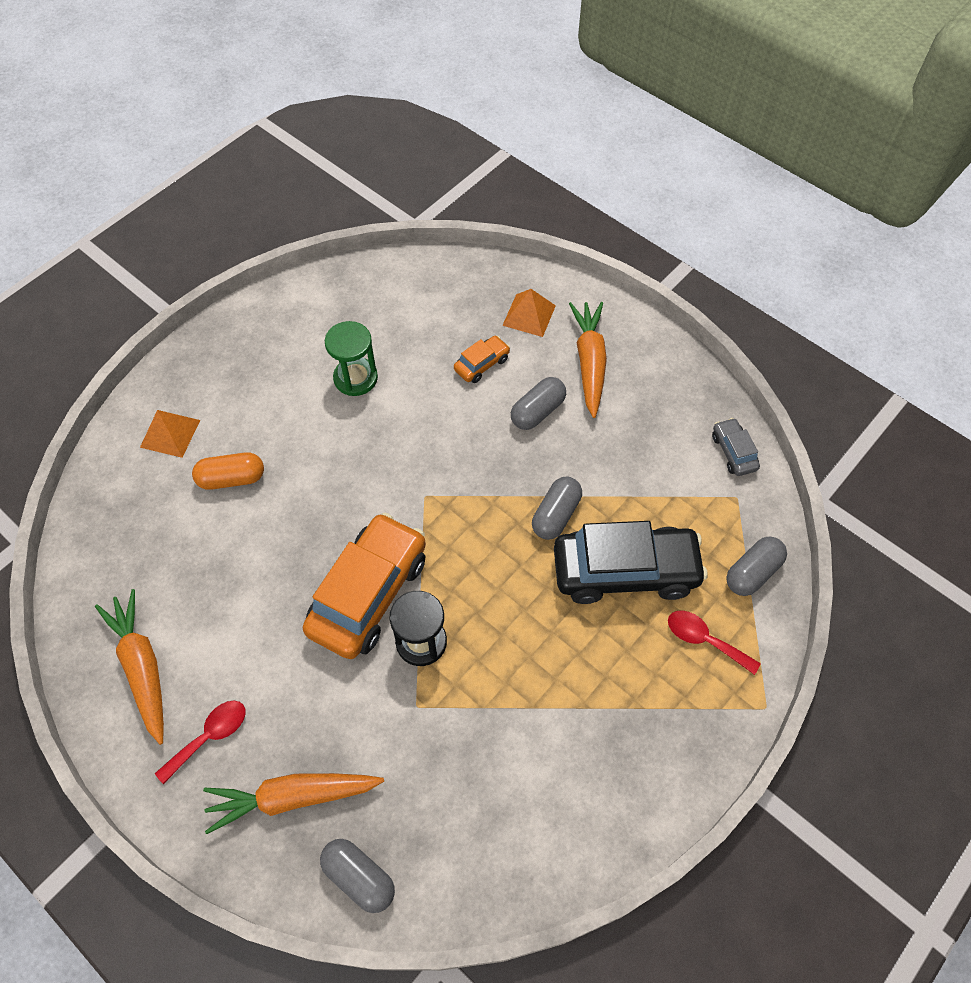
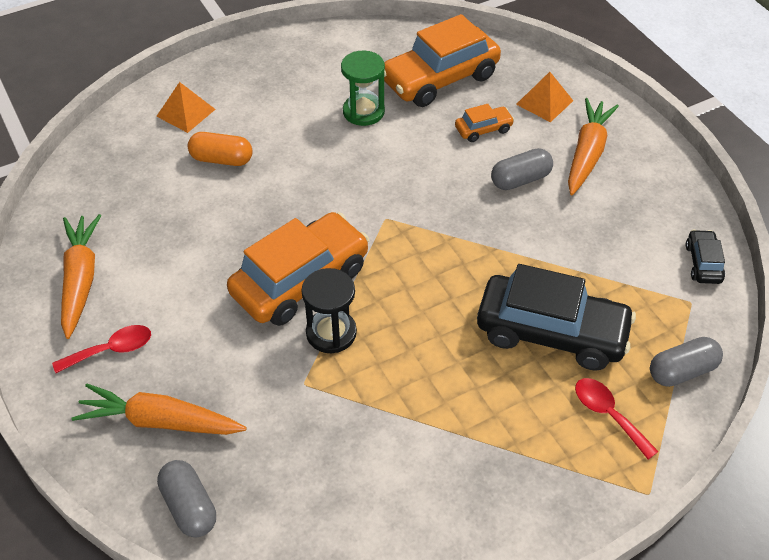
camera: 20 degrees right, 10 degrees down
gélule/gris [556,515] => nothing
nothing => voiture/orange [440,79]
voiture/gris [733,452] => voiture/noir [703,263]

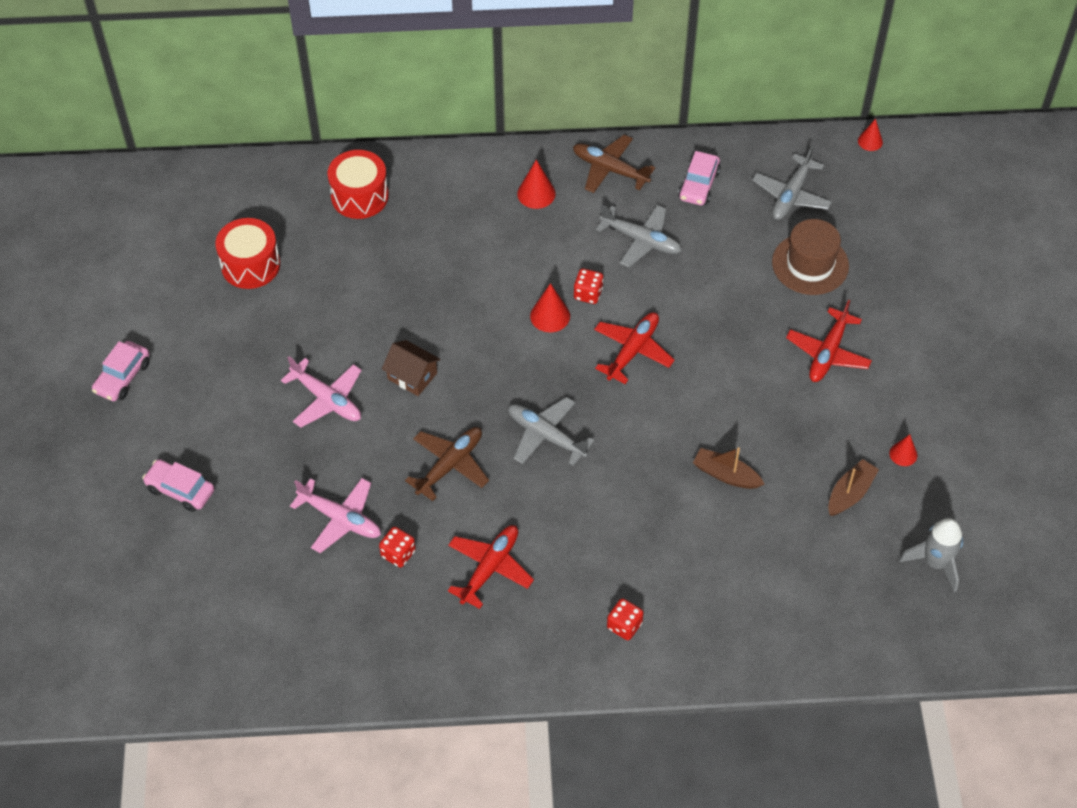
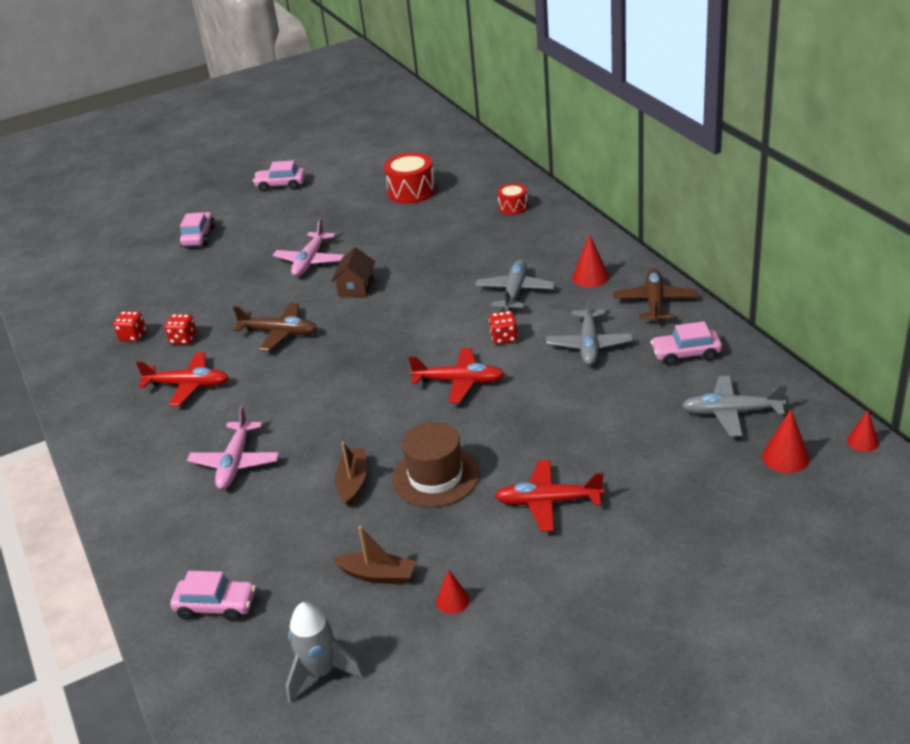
camera: 70 degrees right, 20 degrees down
nothing => voiture/rose [216,606]
avion/rose [340,519] => avion/rose [235,463], move
avion/gris [546,436] => avion/gris [515,292], move
cône/rouge [550,316] => cône/rouge [785,457], move
dé/rouge [624,625] => dé/rouge [133,336], move
chapeau/marron [810,264] => chapeau/marron [435,477], move
tambour/rouge [360,196] => tambour/rouge [513,207], x0.58

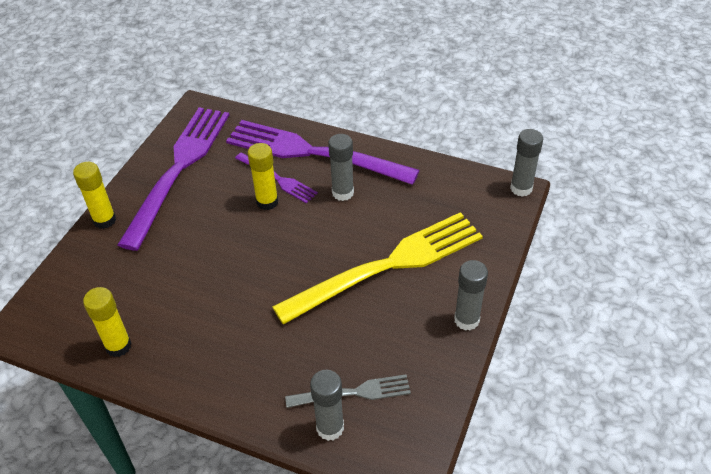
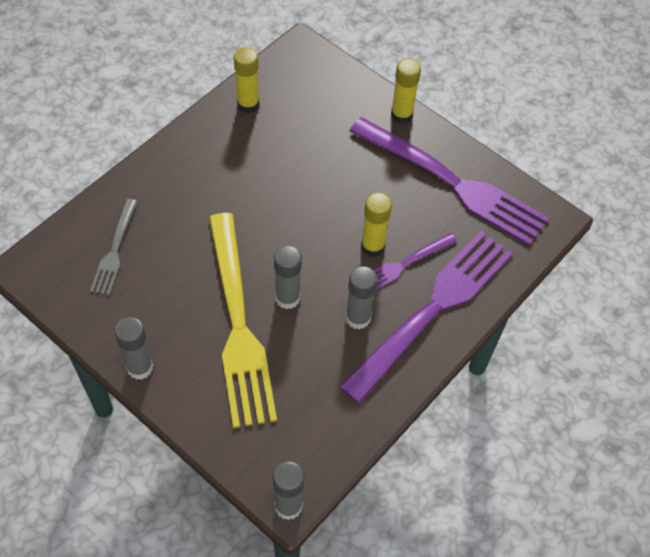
camera: 105 degrees right, 10 degrees up
bâton de colle/gris [330,428] => bâton de colle/gris [287,298], move

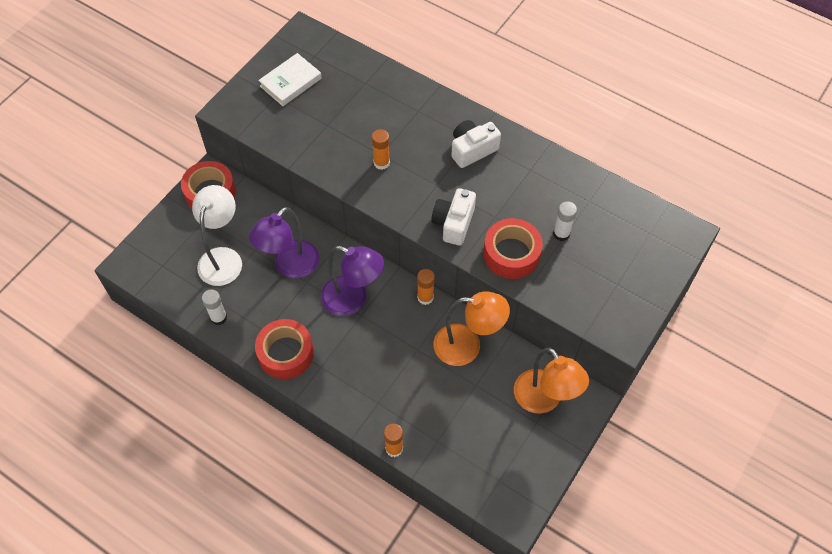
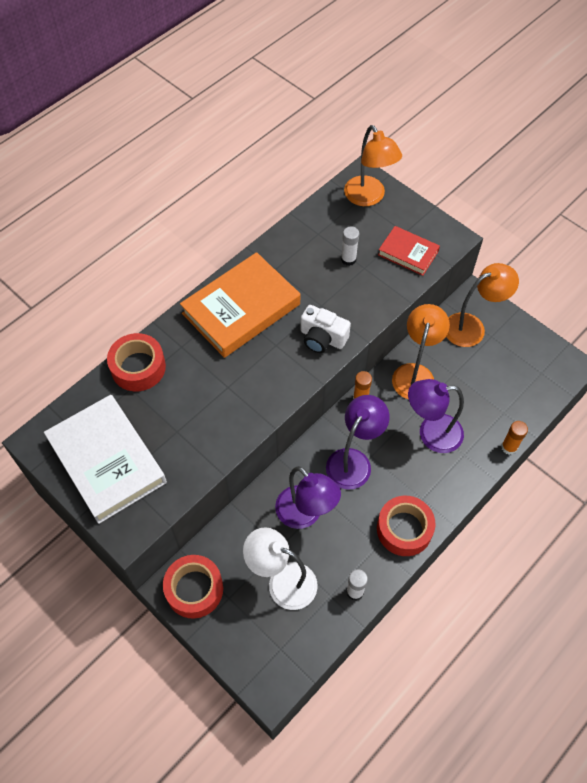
camera: 80 degrees left, 0 degrees up
bâton de colle/orange [381,163] => nothing
nothing => lampe/orange [368,197]
nothing => livre/rouge [408,253]
nothing => lampe/violet [431,433]
ruban adhésif/rouge [511,254] => ruban adhésif/rouge [138,367], move
appareil photo/blanc [472,150] => livre/orange [241,309]
livre/blanc [290,82] => livre/blanc [107,461], x1.86

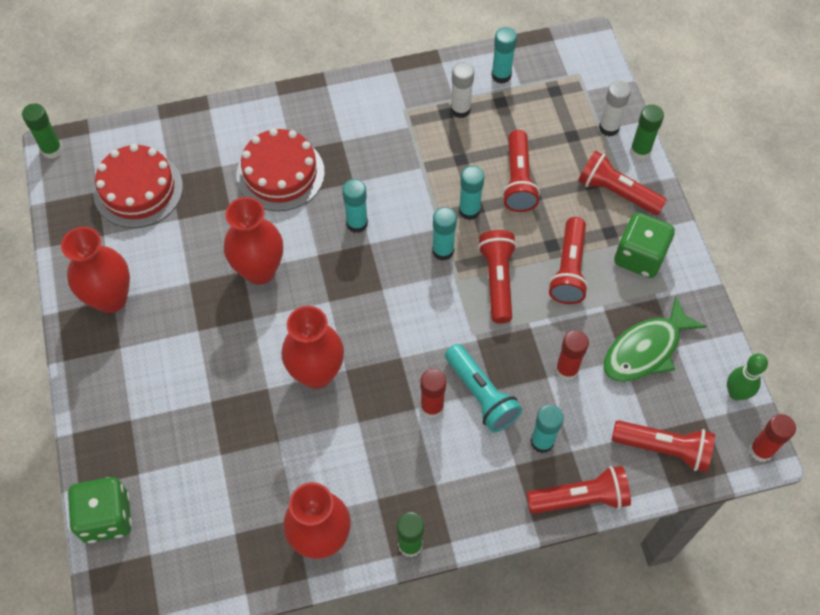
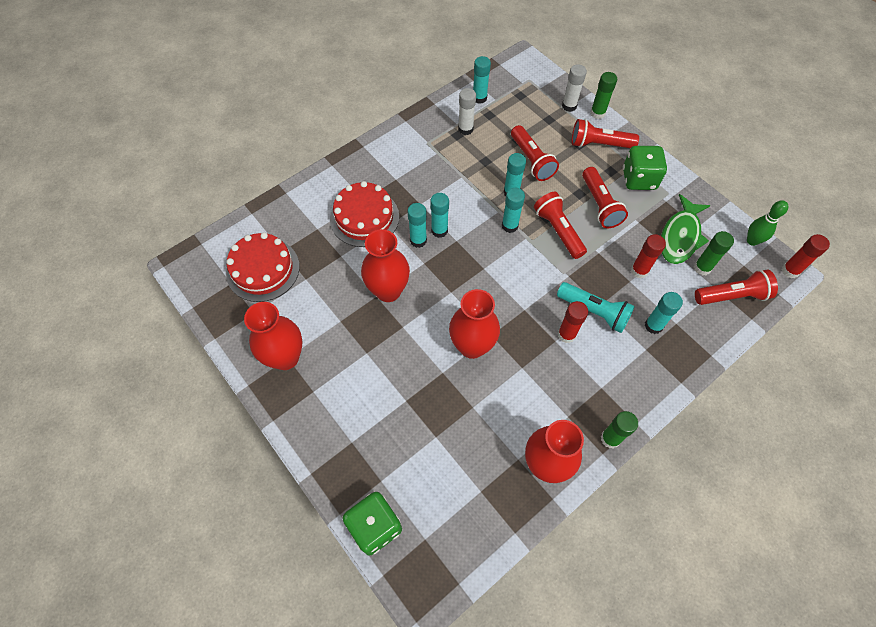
camera: 25 degrees left, 0 degrees up
lampe de poche/rouge [580,498] => nothing
nothing => bâton de colle/turquoise [418,240]
bâton de colle/vert [52,150] => bâton de colle/vert [702,268], move

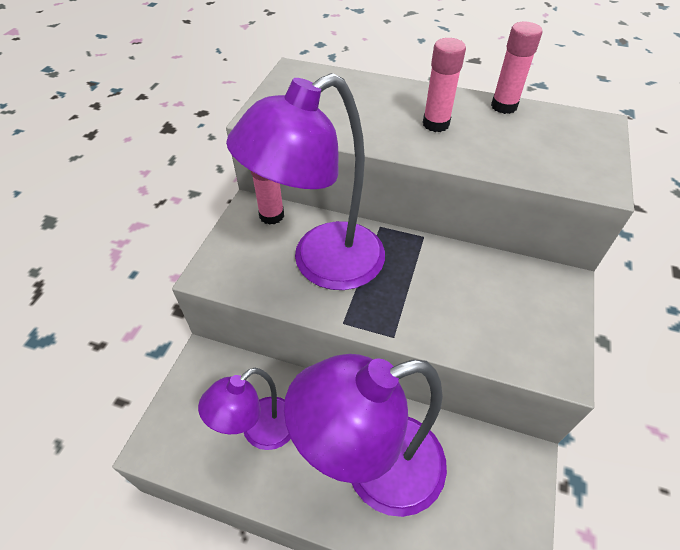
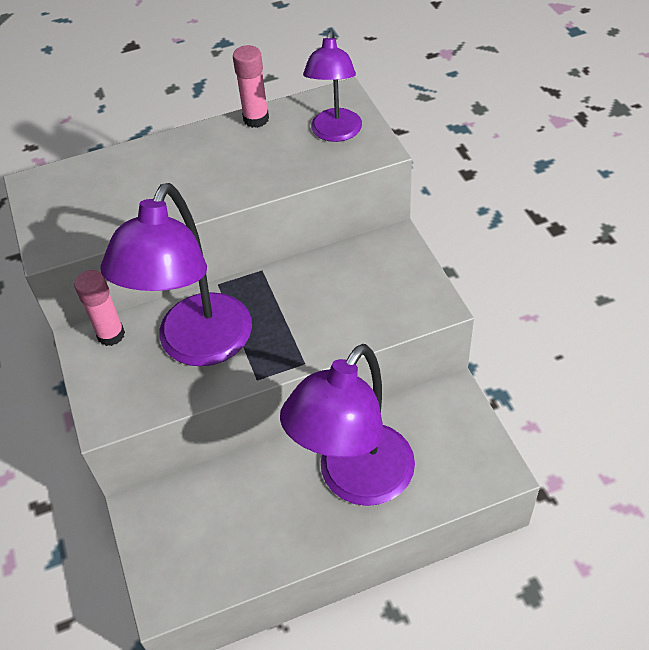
camera: 35 degrees left, 0 degrees up
bâton de colle/rose [436,124] => nothing
lampe/violet [260,431] => lampe/violet [335,133], move

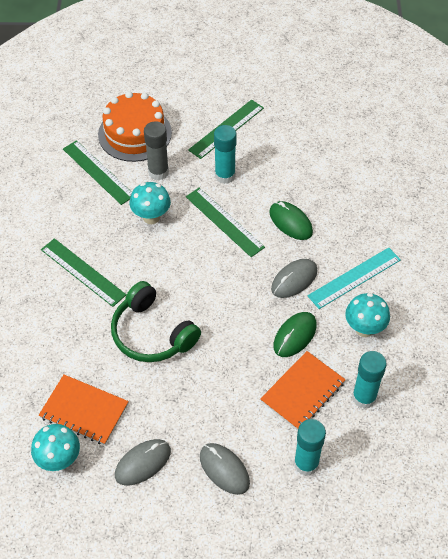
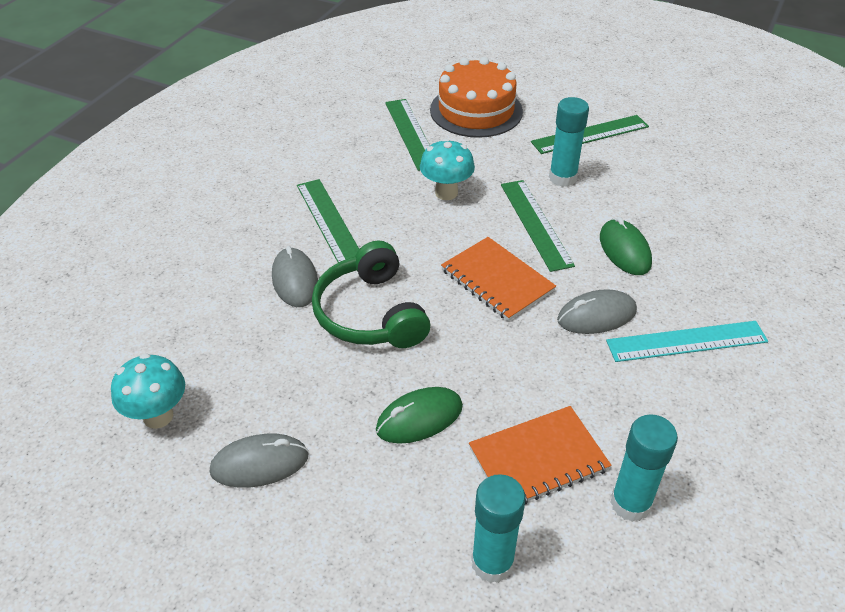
camera: 25 degrees right, 10 degrees down
bâton de colle/gris [158,172] => nothing
champignon/turquoise [364,329] => nothing
carnet/orange [84,411] => carnet/orange [497,280], move
souris/gris [224,469] => souris/gris [295,280], move
souris/vert [295,336] => souris/vert [419,418], move

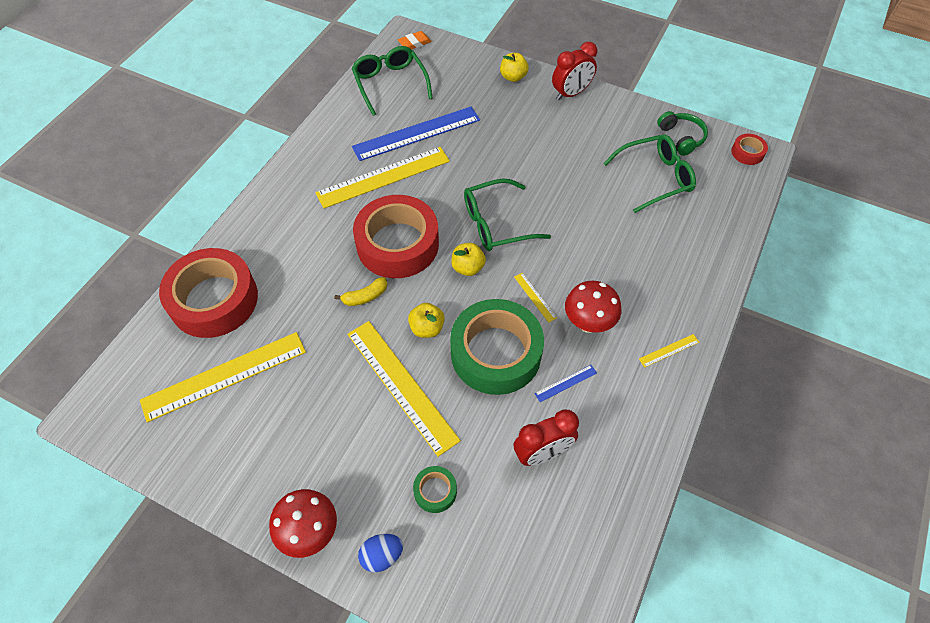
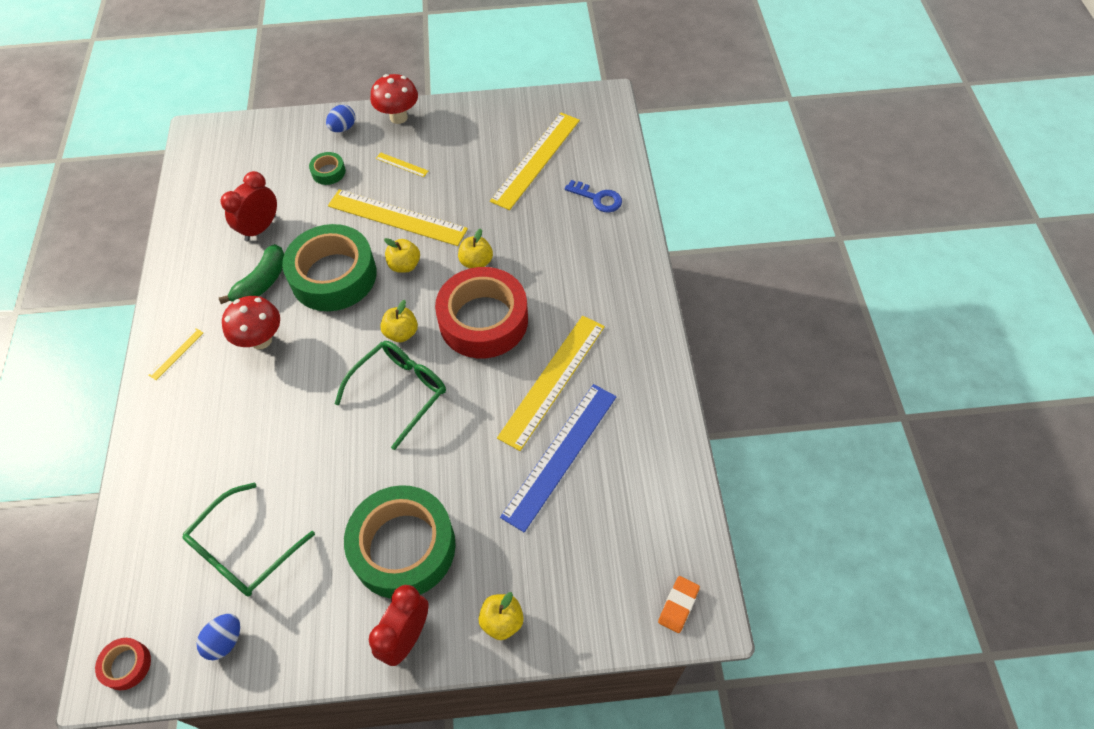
camera: 150 degrees right, 0 degrees up
lunettes/vert [390,84] => nothing
nothing => ruban adhésif/vert [403,547]
règle/jaune [535,297] => règle/jaune [401,165], move
ruban adhésif/rouge [214,300] => clé/bleu [598,198]
banane/jaune [365,296] => pomme/jaune [476,262]
règle/bleu [565,383] => banane/vert [262,283]
casque audio/vert [681,138] => œuf/bleu [225,641]

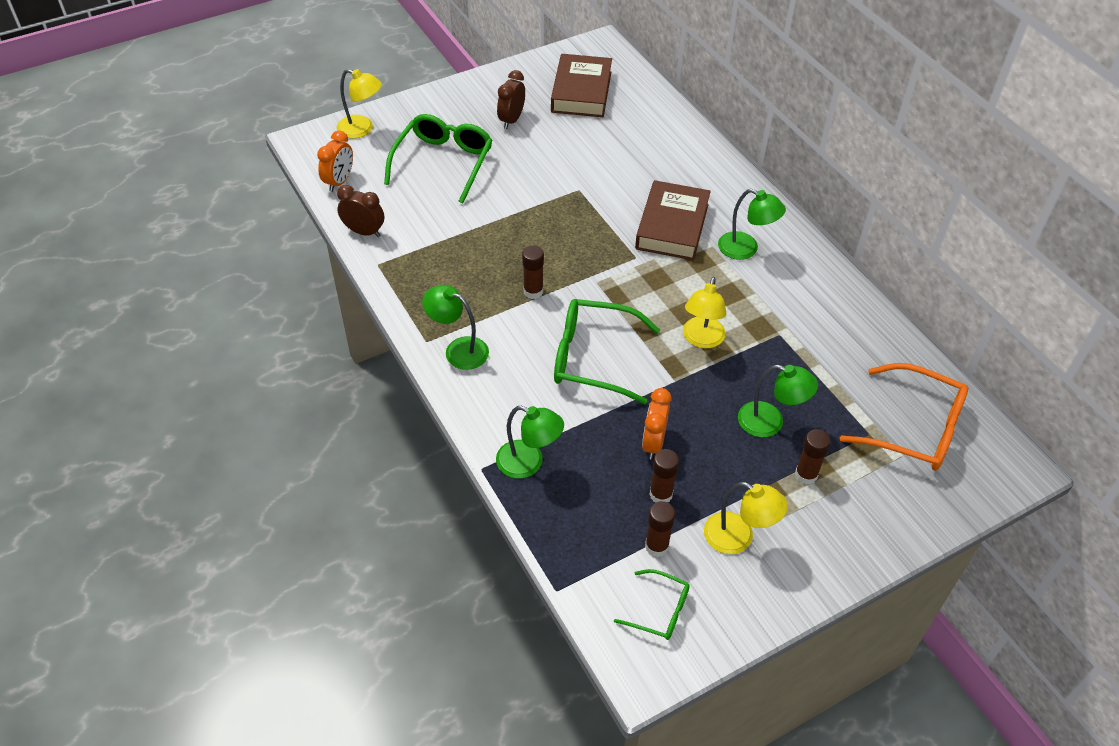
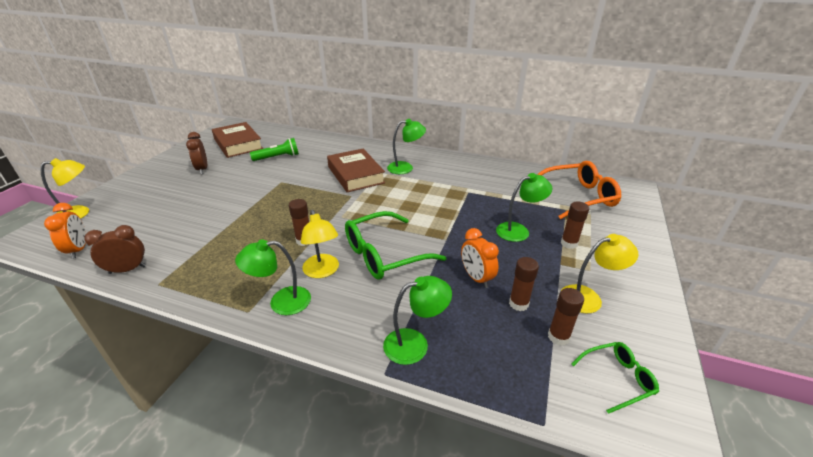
camera: 40 degrees left, 15 degrees down
lunettes/vert [443,162] => nothing
nothing => lampe de poche/vert [277,157]
lampe/jaune [701,339] => lampe/jaune [322,271], move

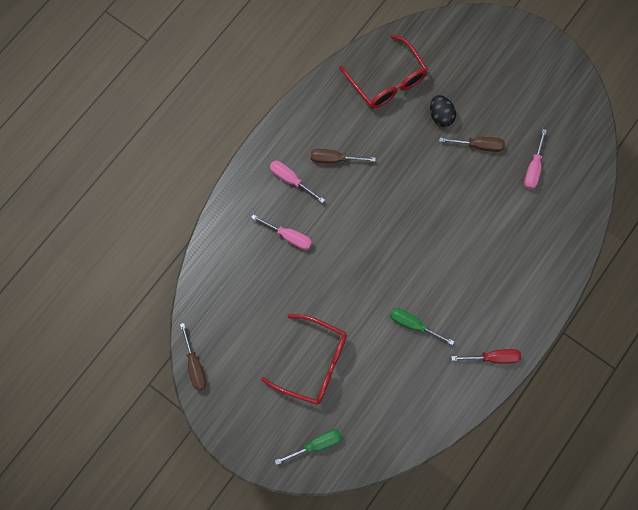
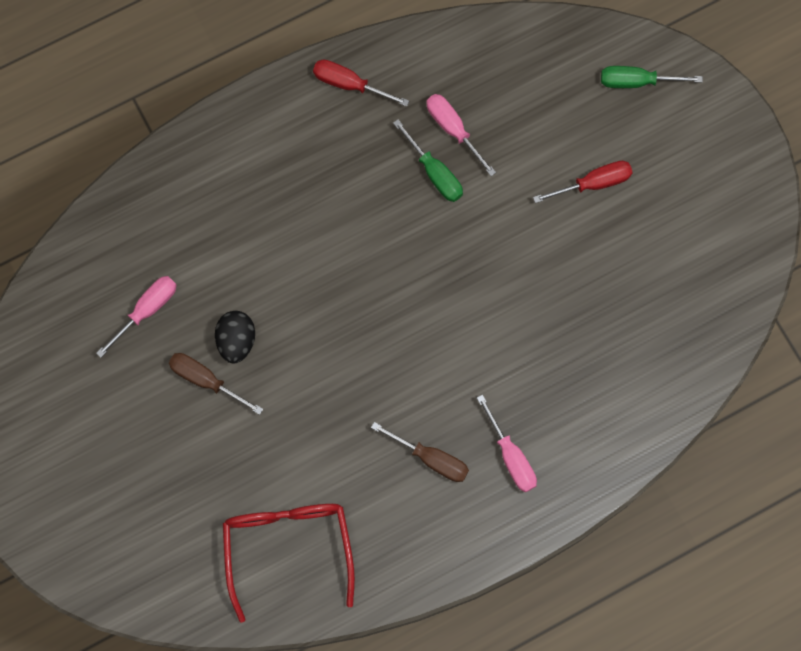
camera: 155 degrees left, 0 degrees up
tournevis/marron [195,366] => nothing
tournevis/rose [289,237] => tournevis/rose [453,129], move
œuf/noir [440,116] => œuf/noir [236,341], move
lunettes/rouge [314,363] => tournevis/rouge [594,183]

